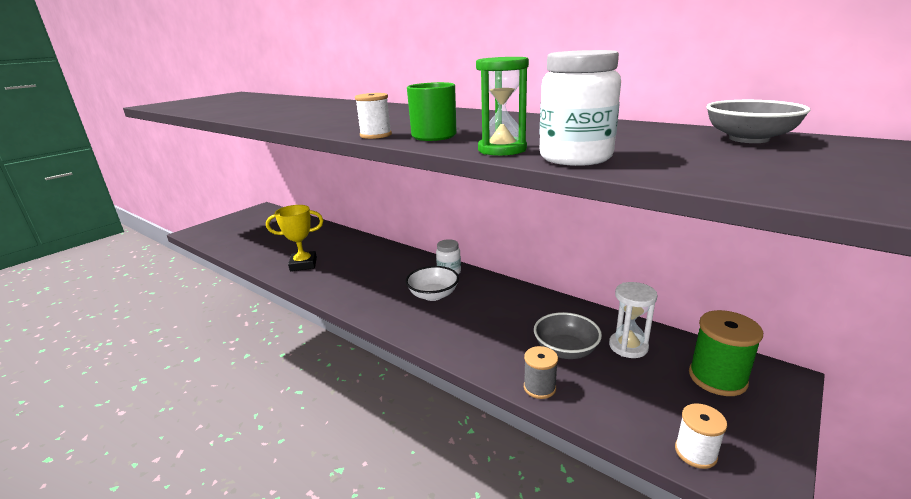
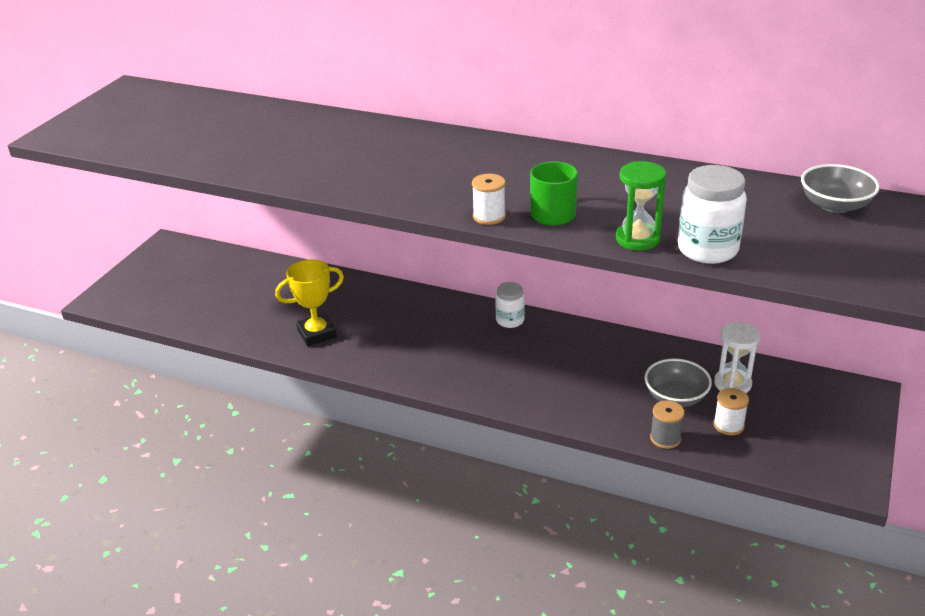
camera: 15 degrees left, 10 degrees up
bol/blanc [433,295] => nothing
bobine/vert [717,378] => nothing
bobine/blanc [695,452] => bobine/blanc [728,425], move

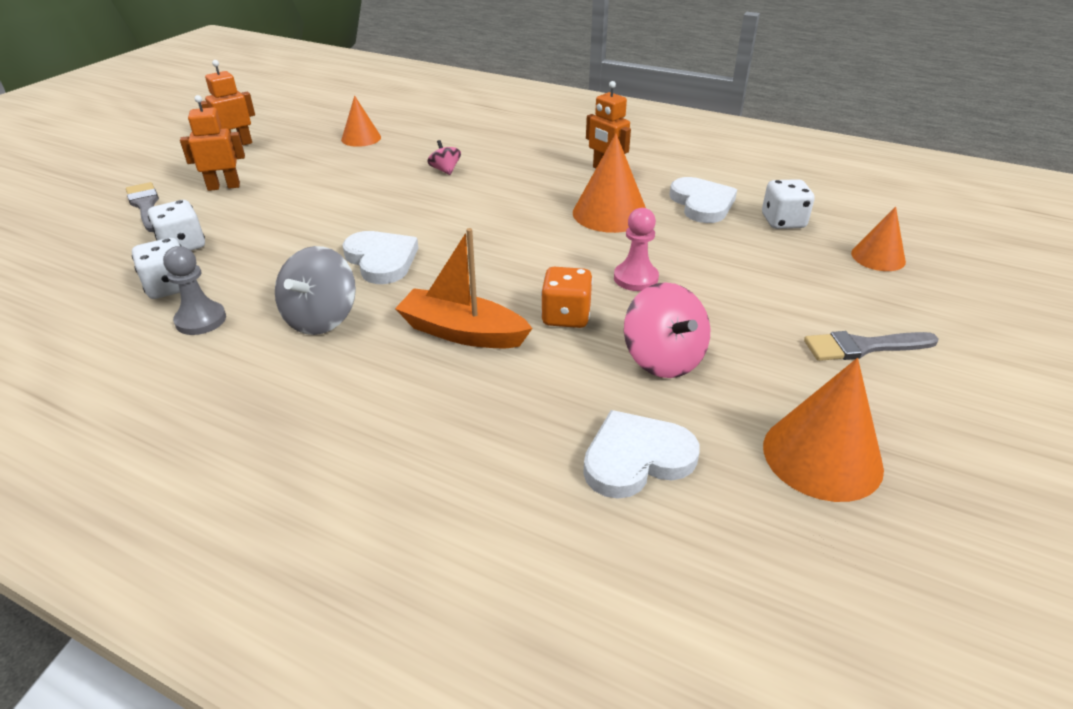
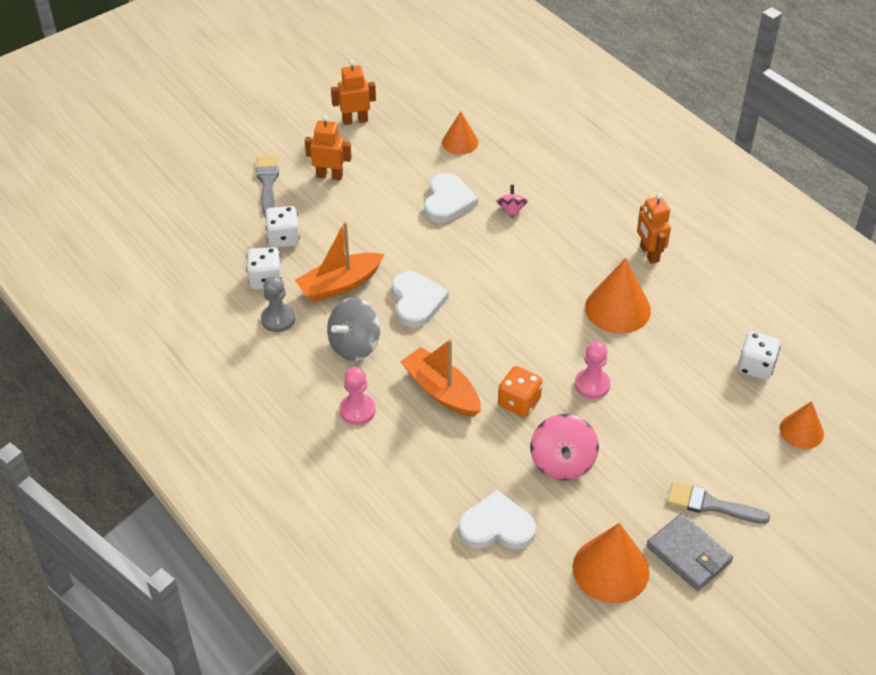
camera: 25 degrees right, 10 degrees up
nothing => bateau/orange [340,284]
nothing => pion/rose [357,410]
nothing => portefeuille/gris [689,554]
cœur/blanc [702,204] => cœur/blanc [448,201], move

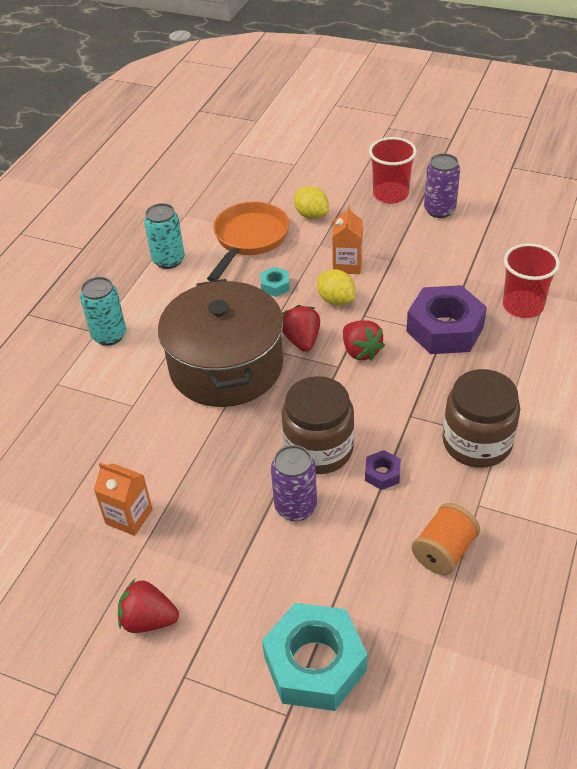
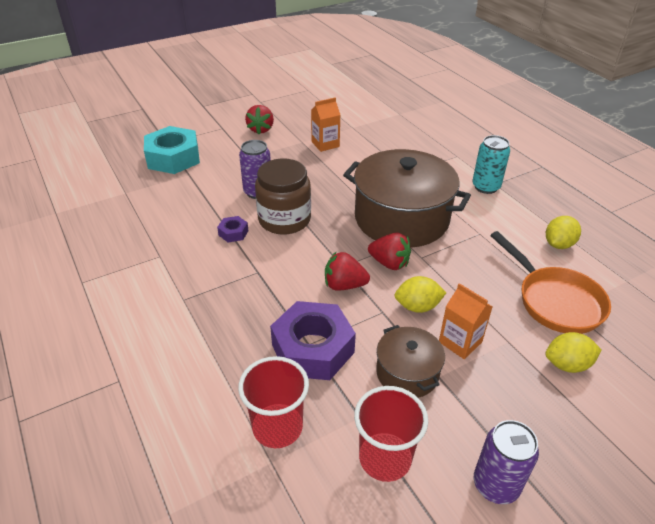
camera: 125 degrees right, 5 degrees down
écrou/turquoise [275,286] => nothing
bobine/orange [444,551] => nothing
bocal/marron [477,442] => nothing
nothing => marmite/marron [407,373]
gobelet/rouge [390,194] => gobelet/rouge [385,458], move
canette/turquoise [168,260] => citron/jaune [558,244]
fraise/rouge [148,620] => fraise/rouge [261,129], 135 degrees clockwise

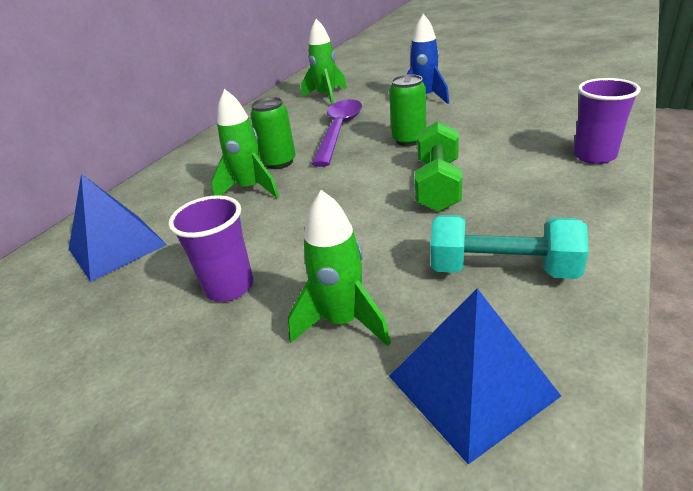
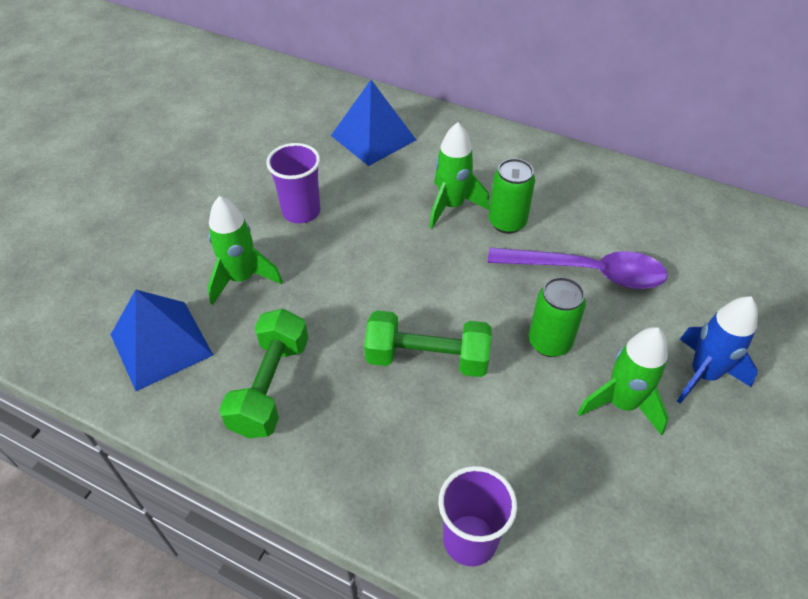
camera: 85 degrees right, 15 degrees up
fusée/vert [327,97] => fusée/vert [621,403], move
haltère/turquoise [502,269] => haltère/vert [270,386]

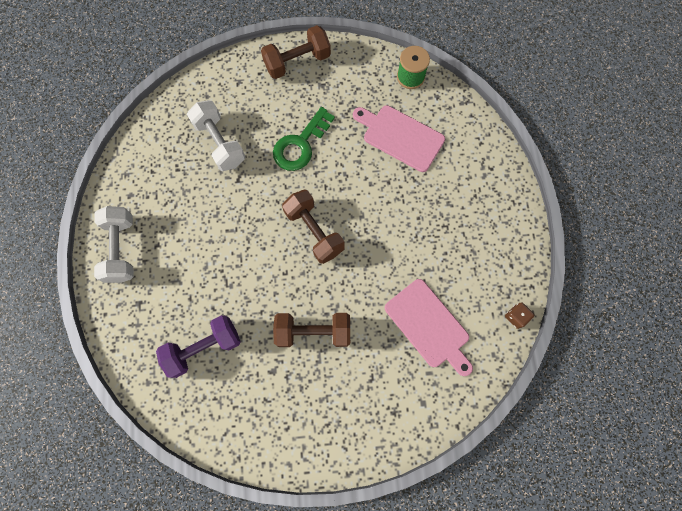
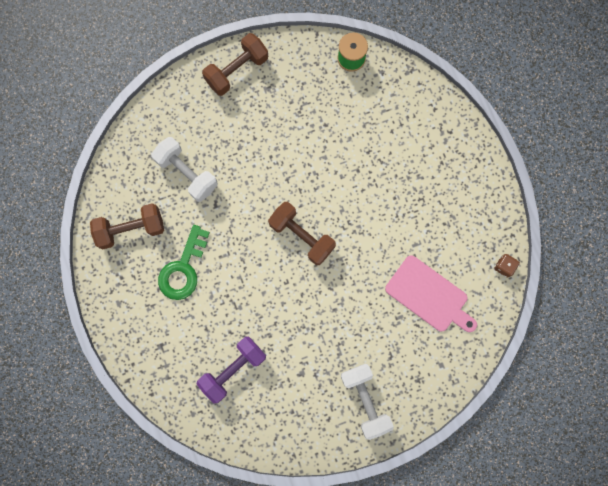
camera: 15 degrees left, 5 degrees up
planche à découper/rose [400,137] => nothing
haltère/blanc [121,249] => haltère/blanc [365,400], move
clé/vert [300,144] => clé/vert [183,269], move
haltère/marron [313,332] => haltère/marron [131,229], move

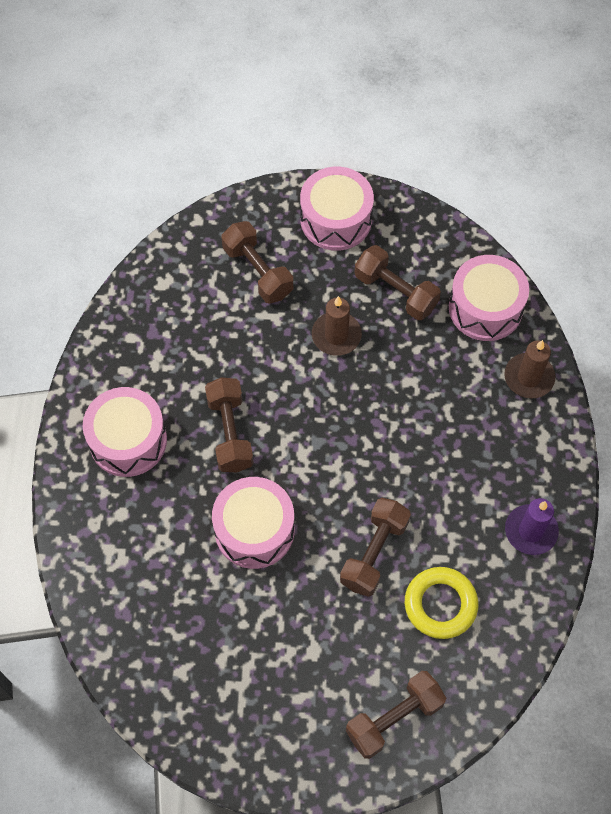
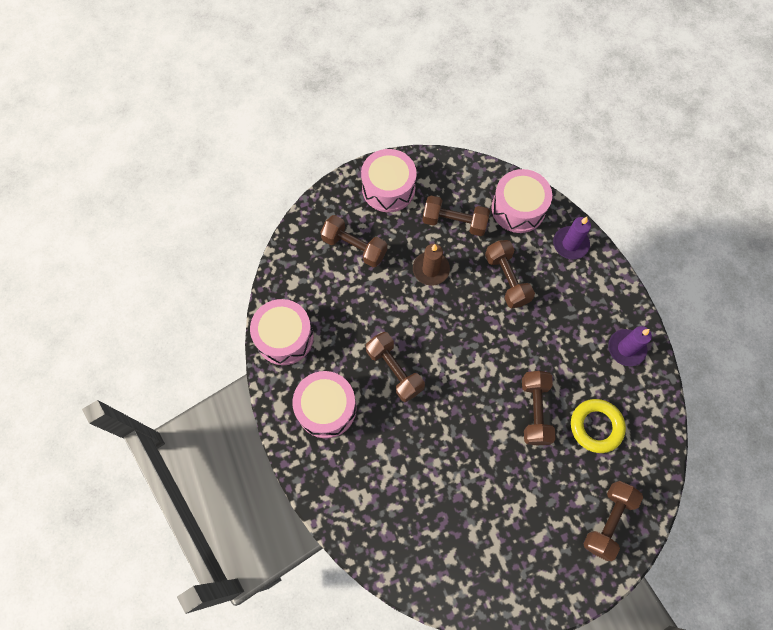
camera: 25 degrees left, 5 degrees up
nothing => haltère/marron [507,279]
tambour/rose [254,530] => tambour/rose [284,337], move
bougie/marron [529,377] => bougie/violet [570,244]

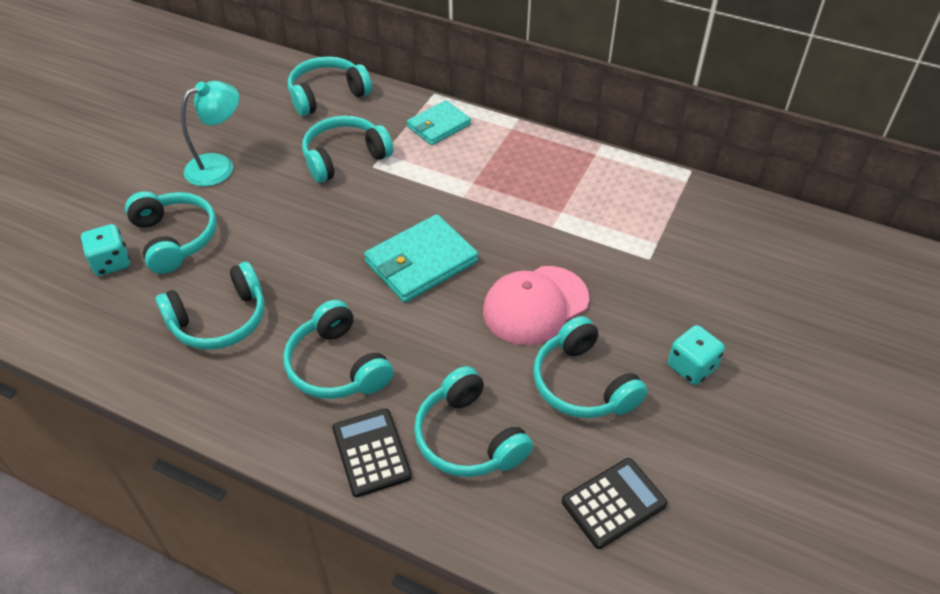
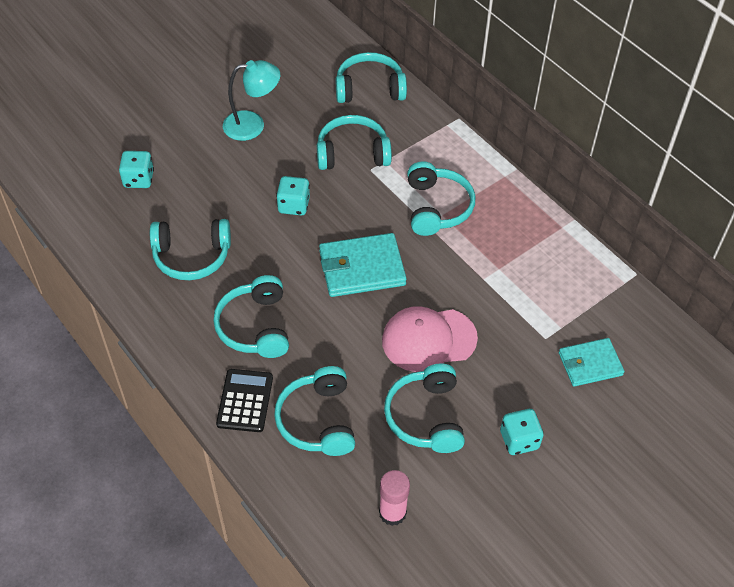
camera: 25 degrees right, 5 degrees up
nothing => dé/turquoise [294,205]
casque audio/turquoise [175,238] => casque audio/turquoise [437,207], move
portefeuille/turquoise [438,125] => portefeuille/turquoise [590,364], move
calculatrice/noir [613,503] => bâton de colle/rose [392,512]

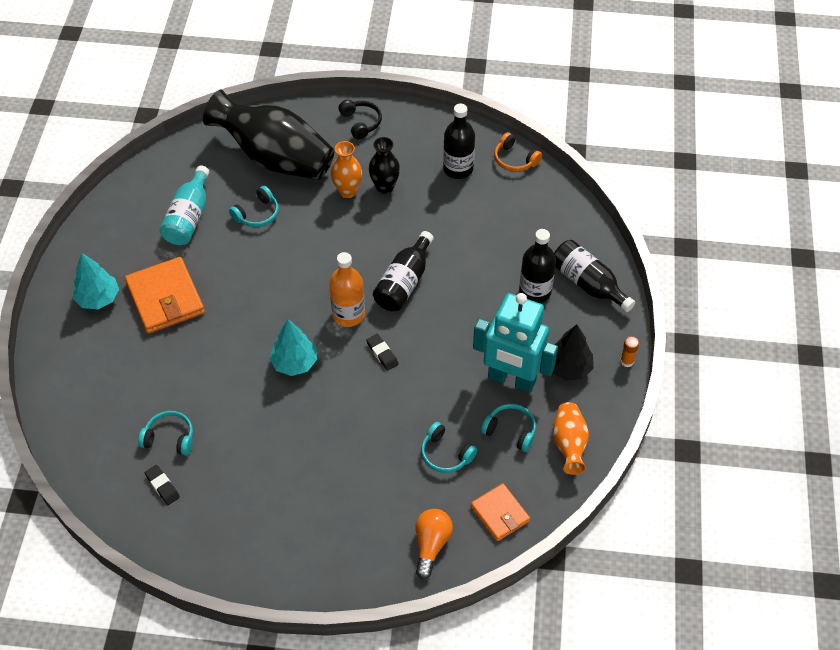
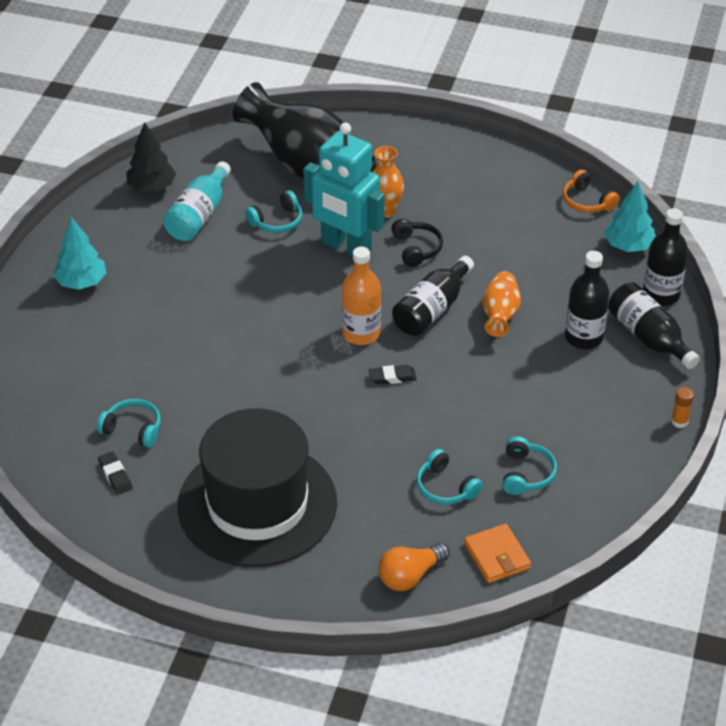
camera: 10 degrees right, 10 degrees down
portefeuille/orange [165,298] => nothing
vase/noir [384,187] => nothing
nothing => chapeau/noir [257,504]
arbre/turquoise [294,363] => arbre/turquoise [628,246], move
casque audio/noir [361,123] => casque audio/noir [416,248], move
bouteille/noir [458,169] => bouteille/noir [661,295], move
robot/turquoise [511,379] => robot/turquoise [345,247], move
arbre/noir [568,368] => arbre/noir [151,187], move
vase/orange [569,444] => vase/orange [500,315], move
gomme/noir [382,353] => gomme/noir [392,377], 75 degrees counterclockwise
ampoule/orange [431,544] => ampoule/orange [410,576], 150 degrees counterclockwise
casque audio/turquoise [510,430] => casque audio/turquoise [526,474], 60 degrees clockwise

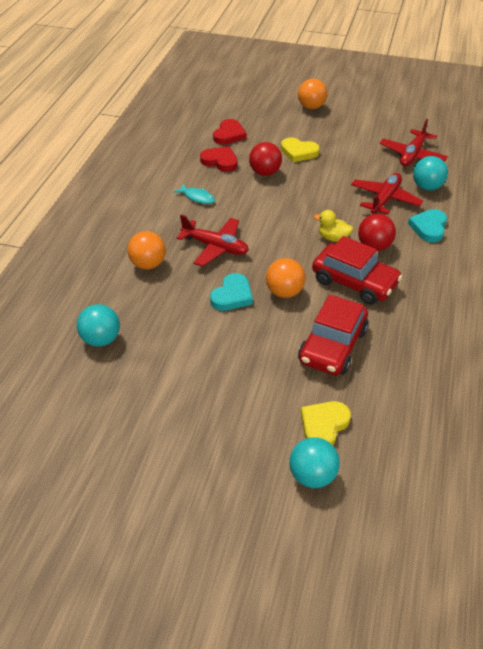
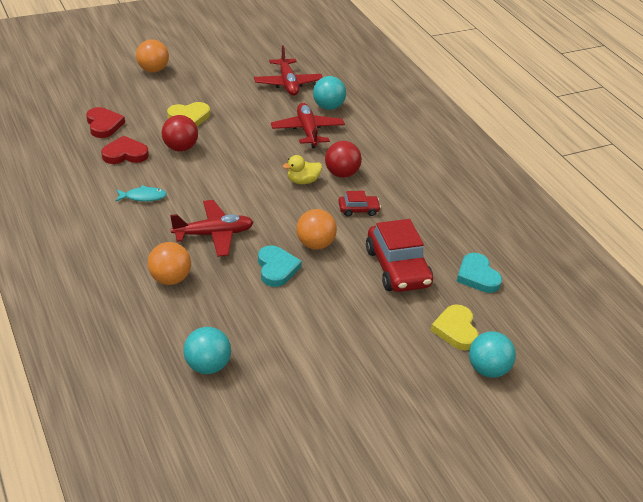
camera: 45 degrees left, 5 degrees down
cœur/turquoise [429,227] => cœur/turquoise [477,276], move
voiture/rouge [354,282] => voiture/rouge [358,209], x0.49

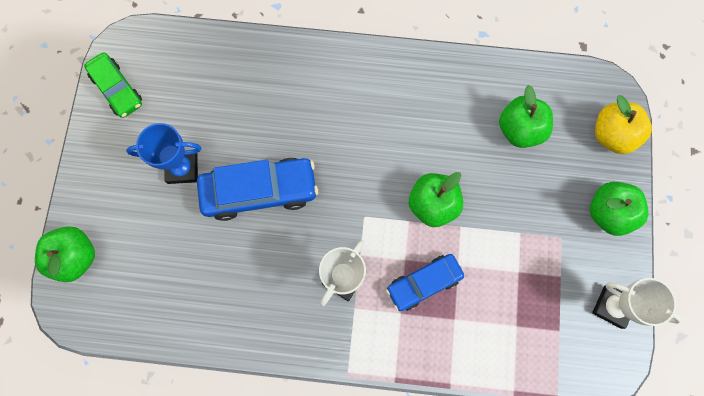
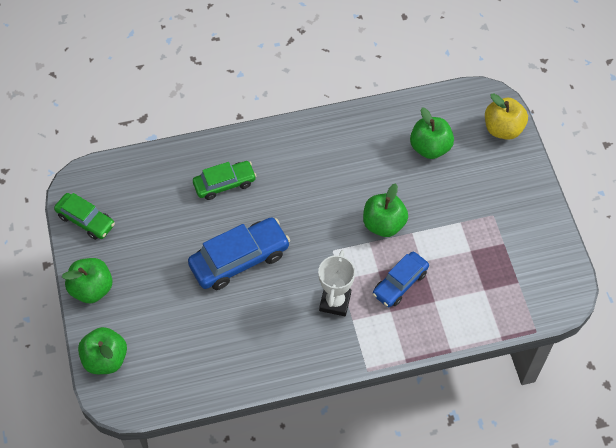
camera: 20 degrees left, 15 degrees down
trophée/bleu [182,168] => nothing
trophée/blanc [612,306] => nothing
nothing => voiture/vert [224,184]
pomme/vert [608,213] => pomme/vert [92,289], move

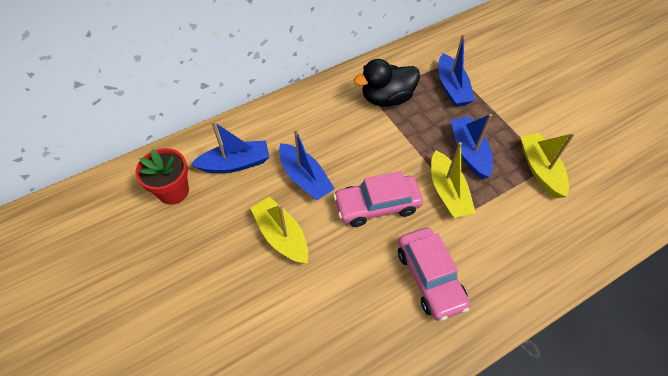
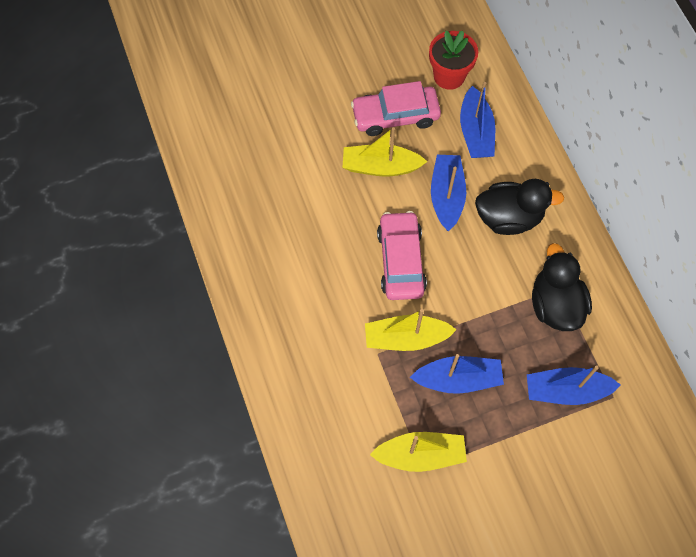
camera: 100 degrees right, 10 degrees up
nothing => canard/noir [508,218]
voiture/rose [430,277] => voiture/rose [395,116], move
bateau/jaune [281,236] => bateau/jaune [380,167], 150 degrees counterclockwise
bateau/bleu [305,178] => bateau/bleu [446,196], 120 degrees clockwise

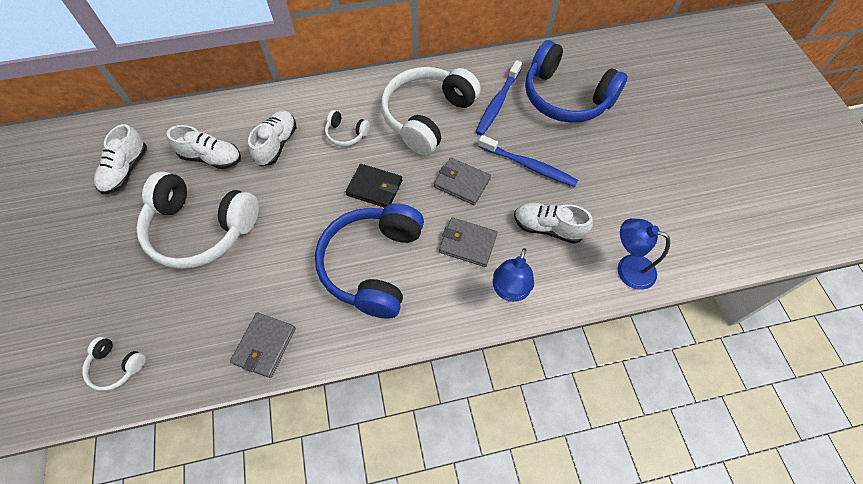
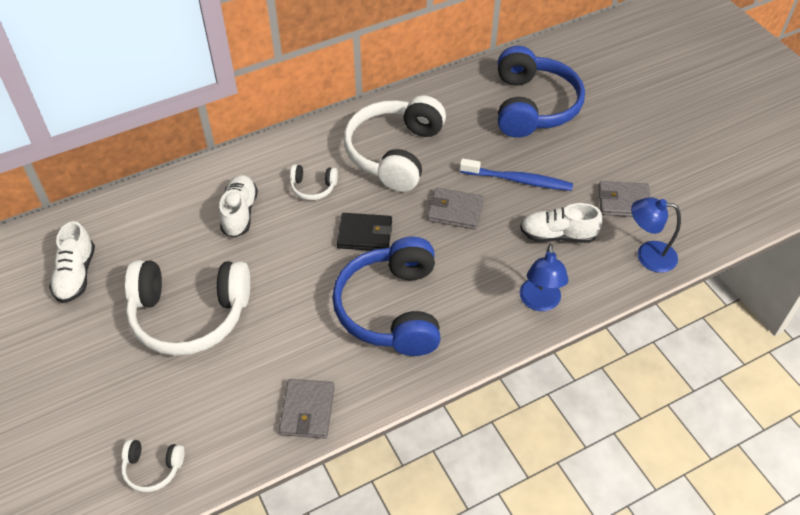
camera: 15 degrees left, 10 degrees down
chaussure/blanc [211,158] => nothing
brosse à dents/bleu [497,103] => nothing
portefeuille/gris [467,243] => portefeuille/gris [624,202], move
casque audio/bleu [565,97] => casque audio/bleu [533,106], 105 degrees counterclockwise

